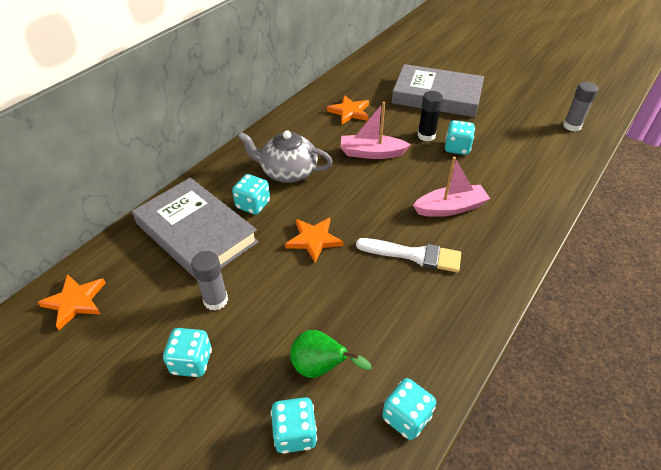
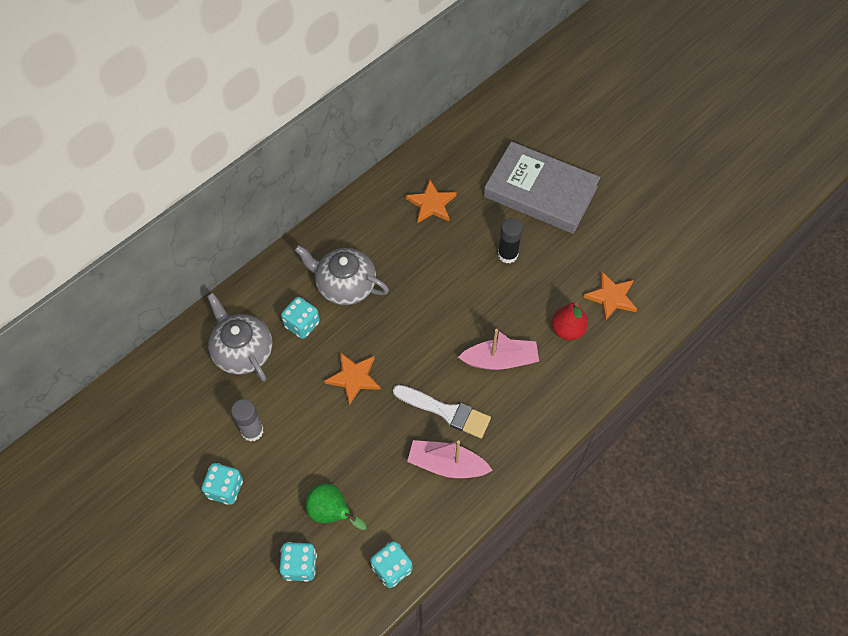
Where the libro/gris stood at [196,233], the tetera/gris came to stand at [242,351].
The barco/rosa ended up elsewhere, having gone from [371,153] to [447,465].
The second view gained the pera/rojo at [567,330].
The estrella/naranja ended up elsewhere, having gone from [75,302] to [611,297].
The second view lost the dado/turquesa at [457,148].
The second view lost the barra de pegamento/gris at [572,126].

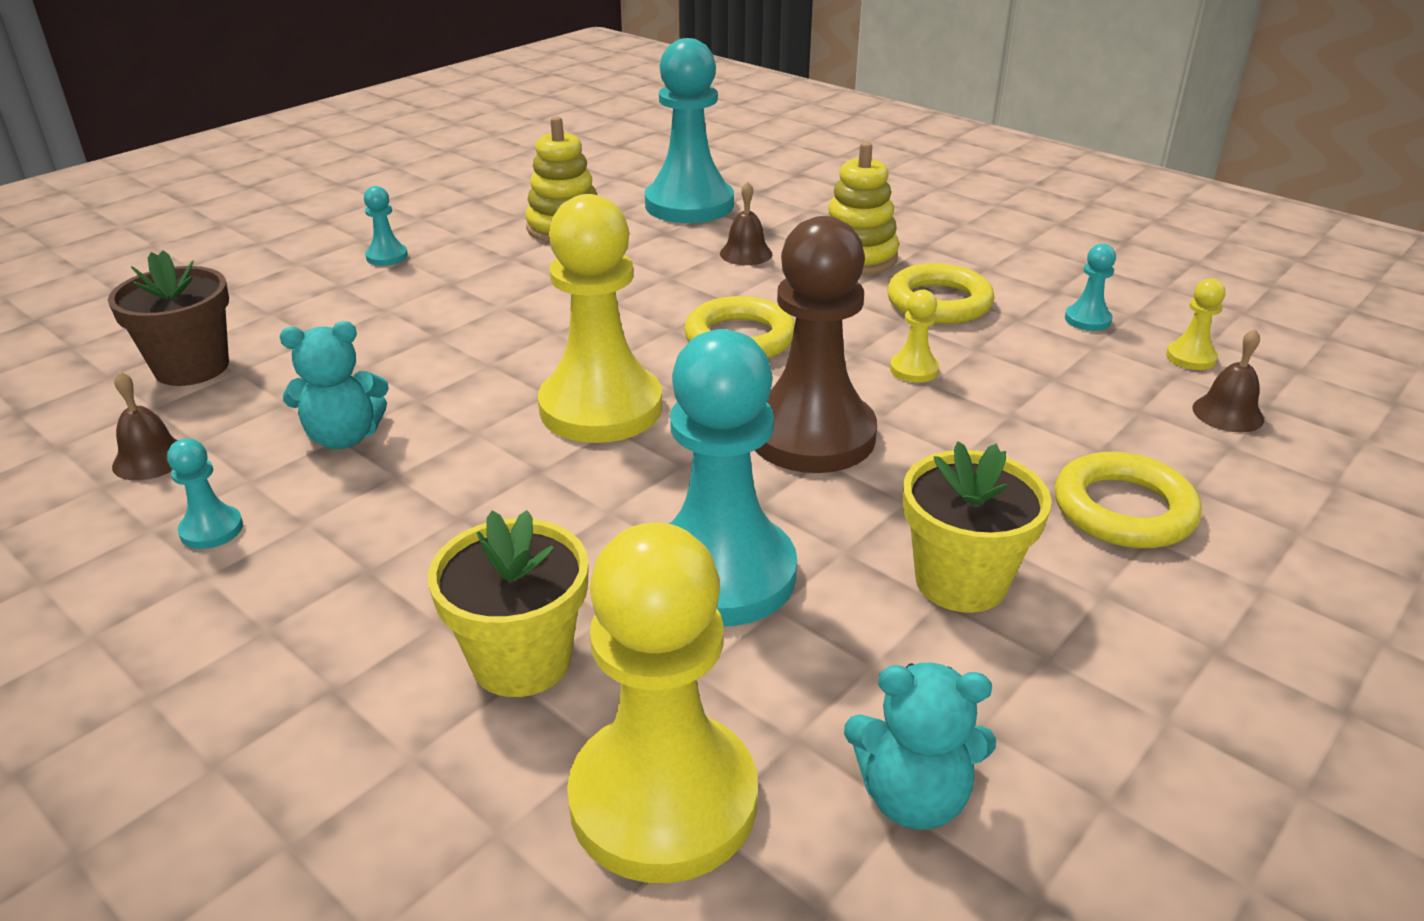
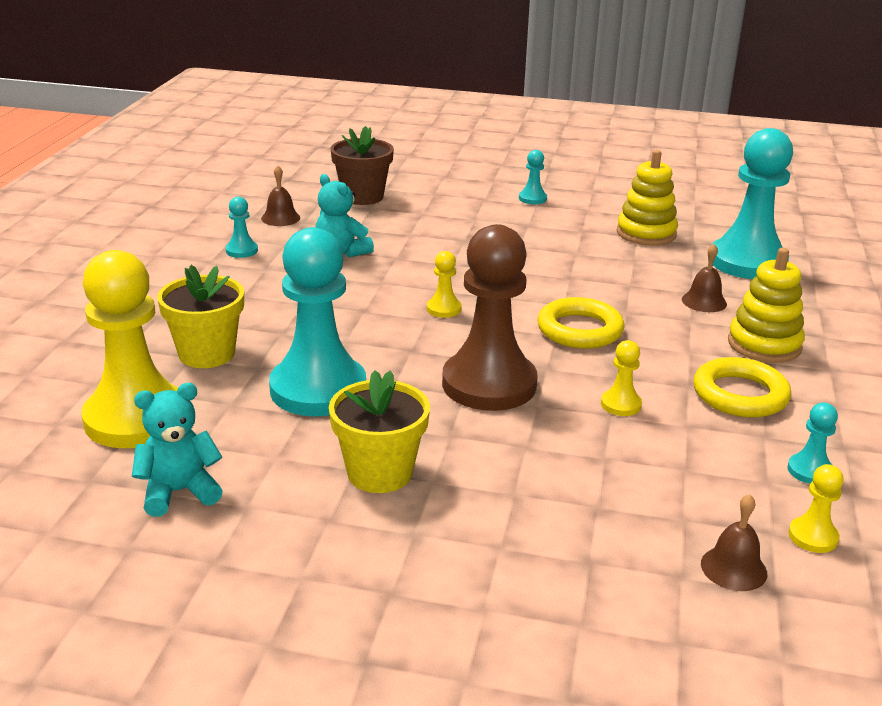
The osito/turquesa at [912,796] ended up facing another way, 90 degrees clockwise from before.
The size of the peón/amarillo at [601,408] changed by a factor of 0.42.
The second view lost the anillo/amarillo at [1123,509].

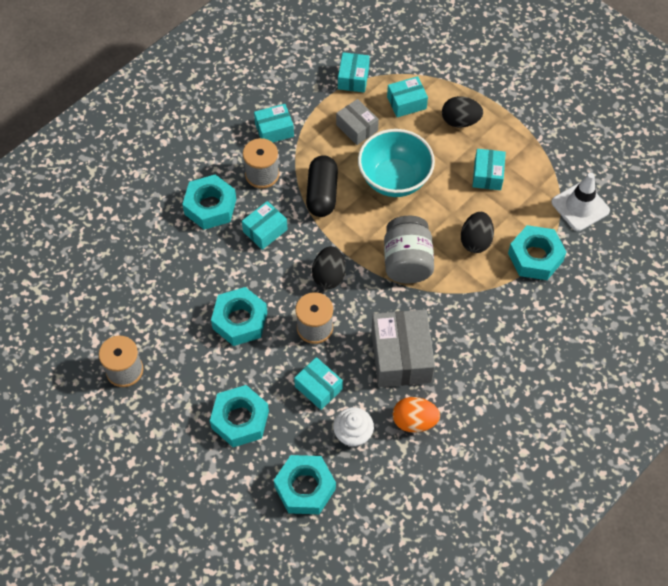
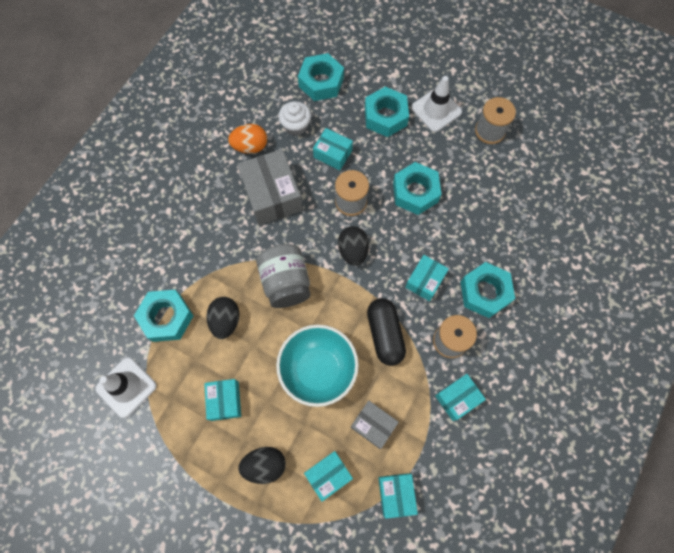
The second view gained the cono de tráfico/blanco at [436,110].

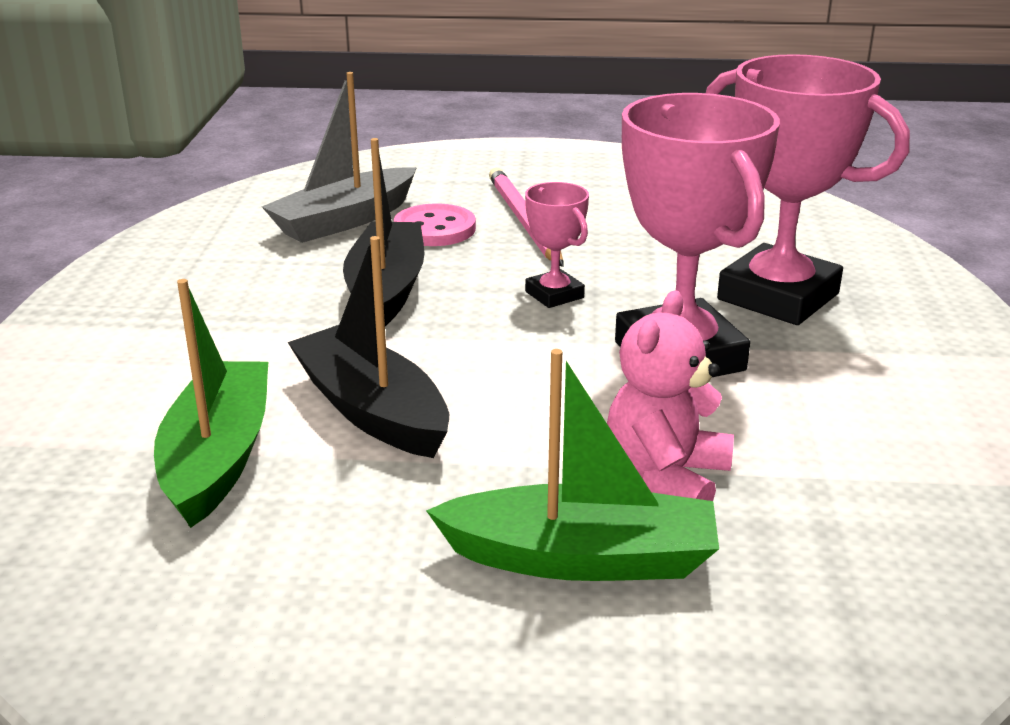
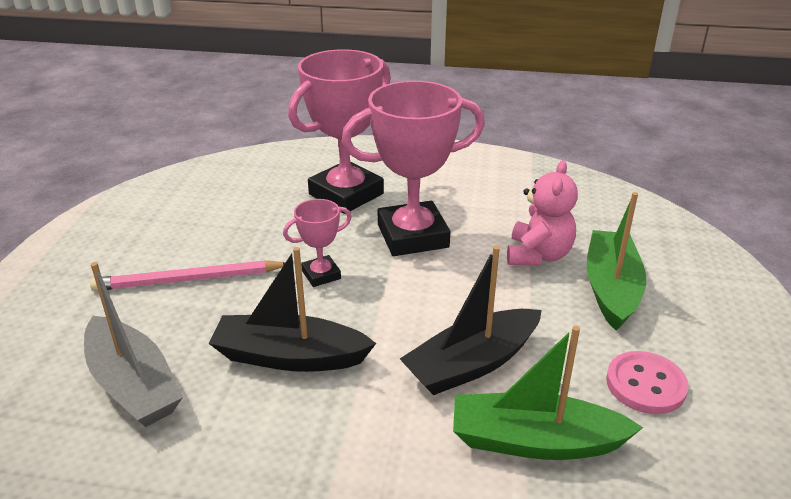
The osito/rosa at [666,478] ended up facing another way, 105 degrees counterclockwise from before.
The botón/rosa ended up elsewhere, having gone from [434,229] to [645,385].

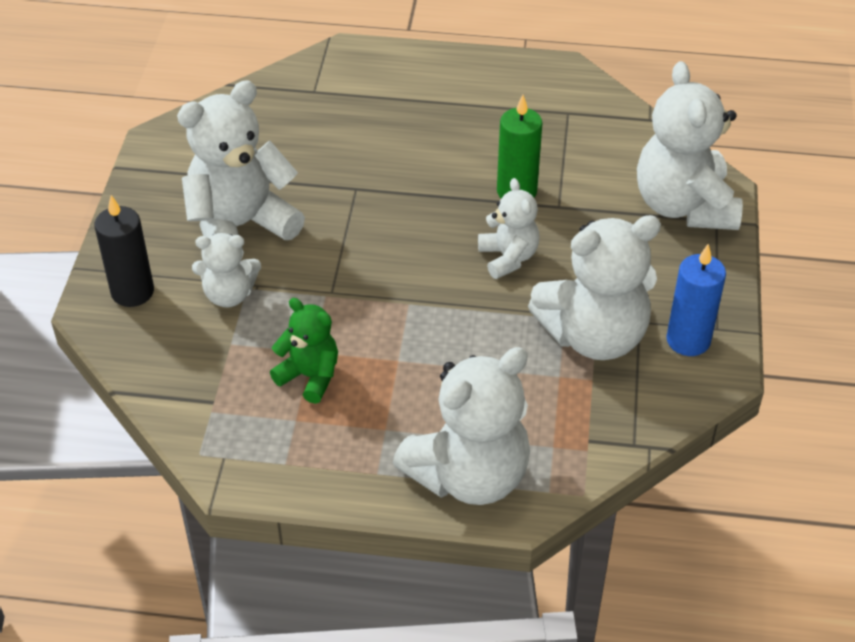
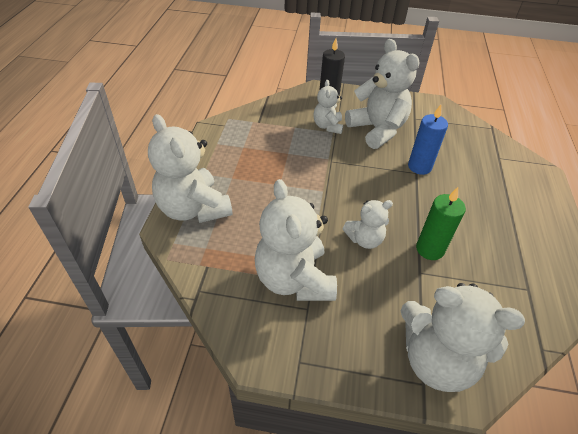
The osito/blanco at [684,206] ended up facing another way, 150 degrees counterclockwise from before.
The vela/azul ended up elsewhere, having gone from [688,340] to [419,167].
The second view lost the osito/verde at [310,376].

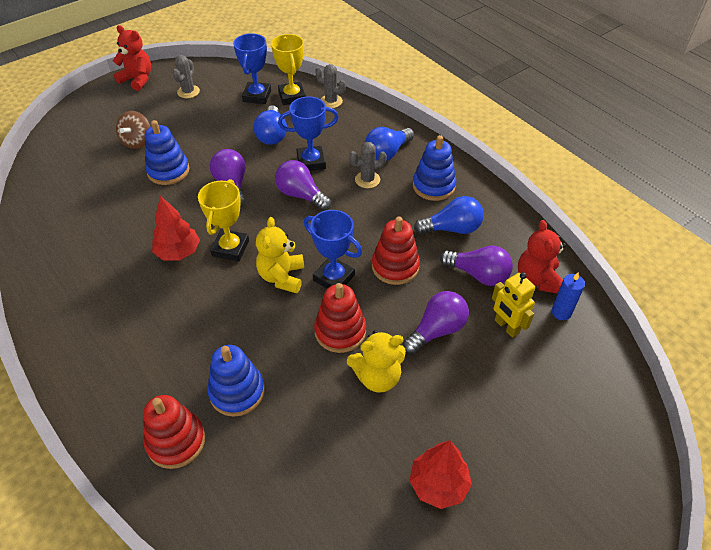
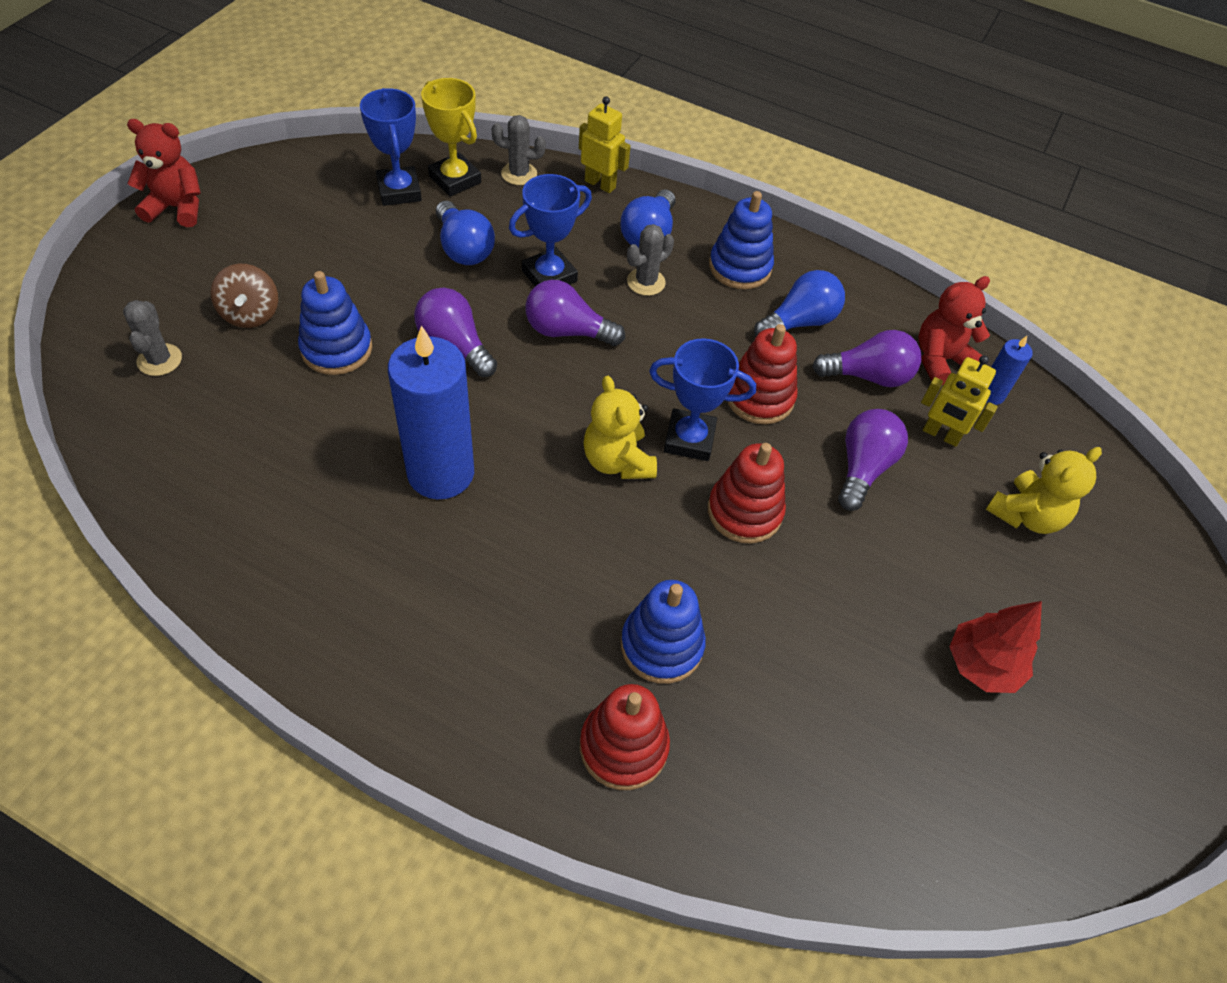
The cactus/gris ended up elsewhere, having gone from [188,92] to [159,360].
Where the árbol/rojo stood at [178,252], the vela/azul came to stand at [441,473].
The second view gained the robot/amarillo at [600,184].
The osito/rojo at [537,279] ended up facing another way, 90 degrees clockwise from before.
The osito/amarillo ended up elsewhere, having gone from [377,377] to [1026,515].
The second view lost the trofeo/amarillo at [230,248].

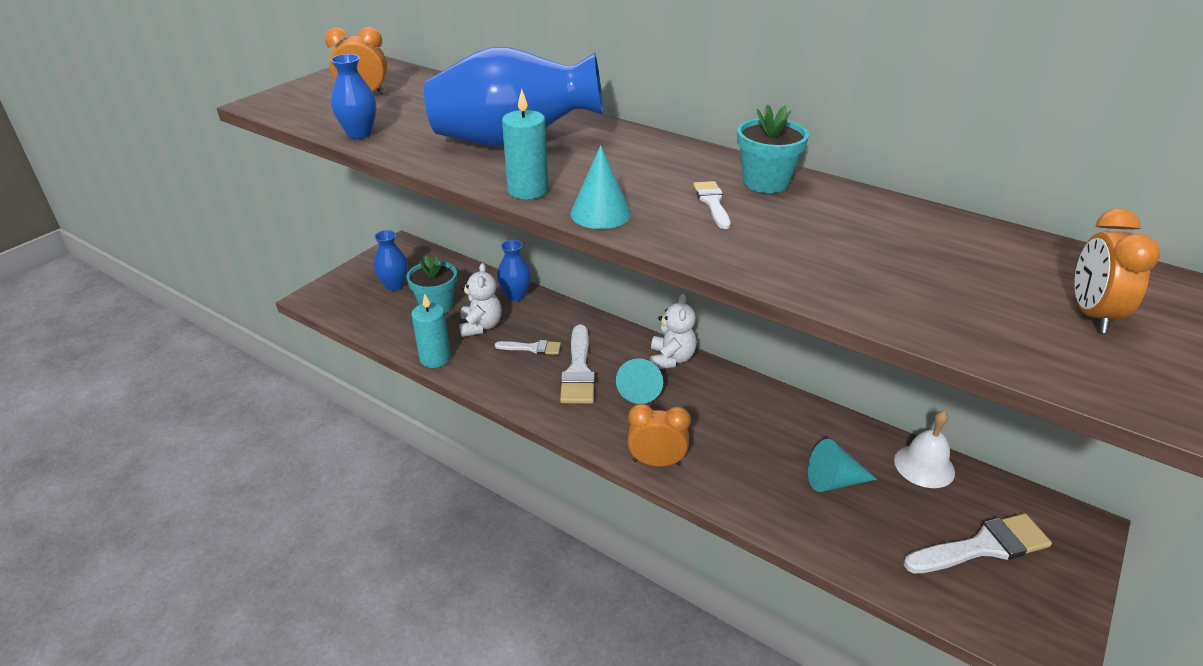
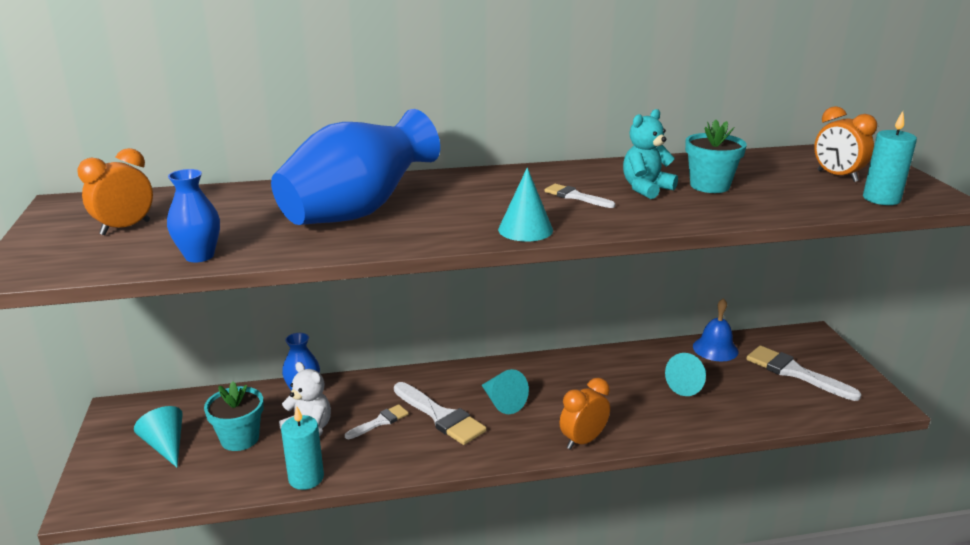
Where the florero/azul stood at [394,285], the cono/turquesa came to stand at [166,445].
The second view gained the osito/turquesa at [646,189].
The maceta/turquesa ended up elsewhere, having gone from [765,182] to [709,186].
What was the campana/blanco at [924,466] turned into the campana/azul at [715,349].
The pincel/blanco at [983,546] ended up facing another way, 75 degrees counterclockwise from before.
The vela/turquesa ended up elsewhere, having gone from [528,190] to [881,199].
The second view lost the osito/blanco at [671,359].

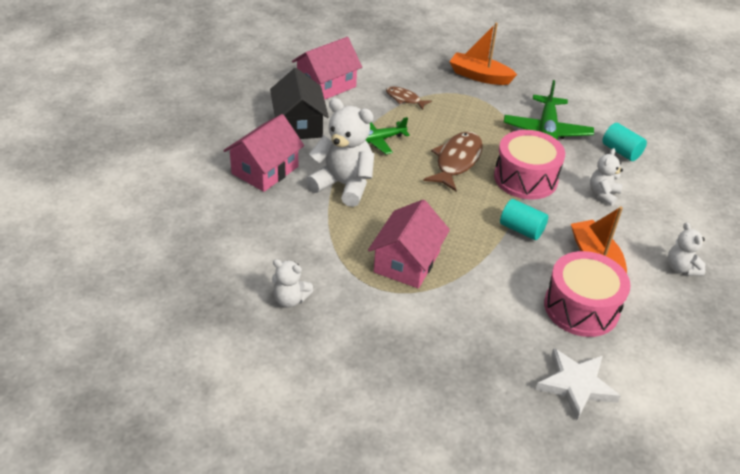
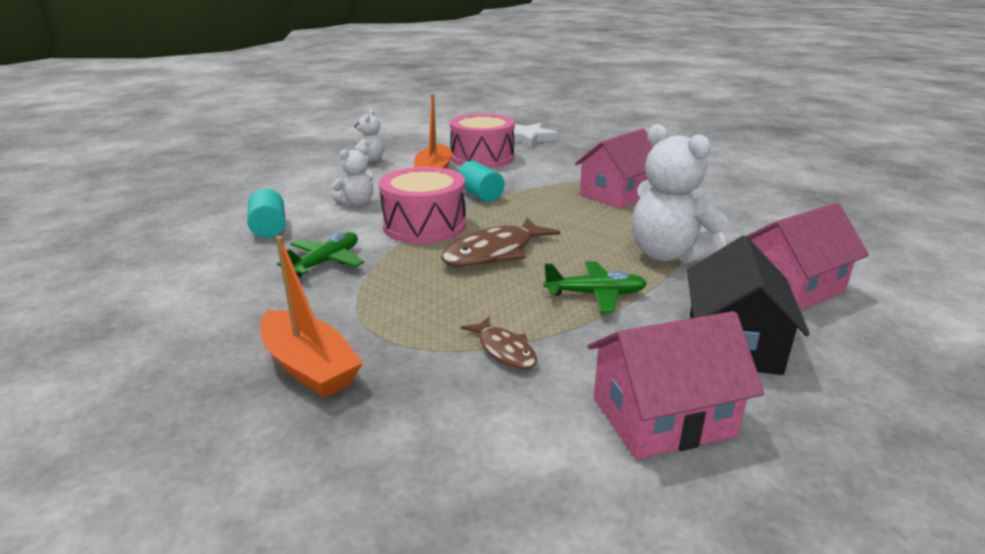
The size of the avión/verde at [546,131] changed by a factor of 0.65.
The second view lost the osito/blanco at [290,299].

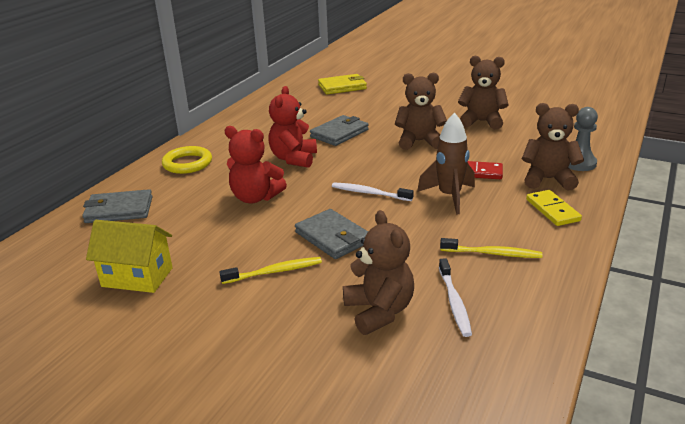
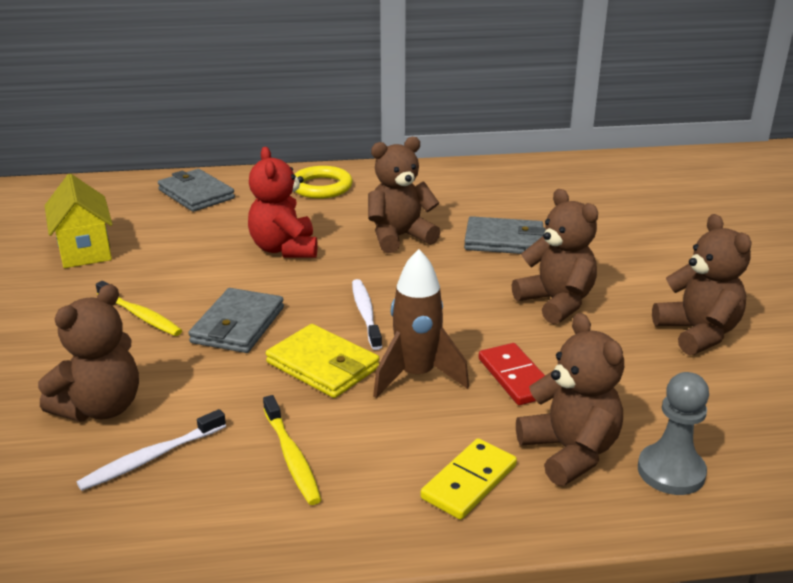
The cartera/amarillo ended up elsewhere, having gone from [342,87] to [323,365].
What was the osito/rojo at [294,159] turned into the osito/marrón at [399,237].

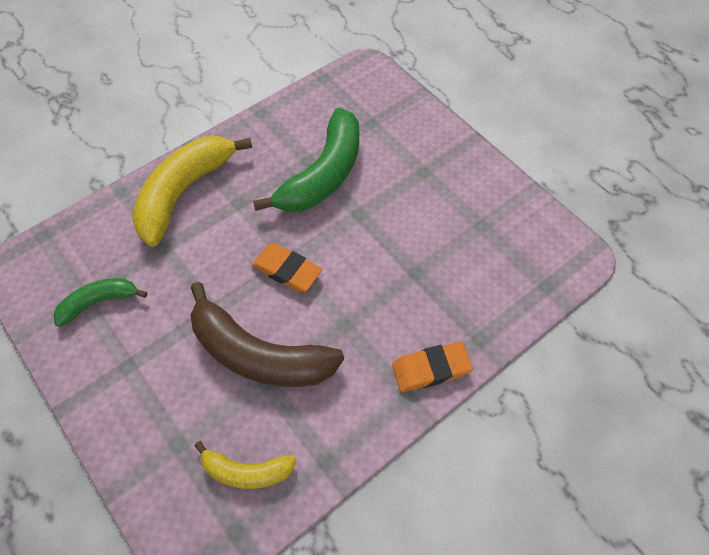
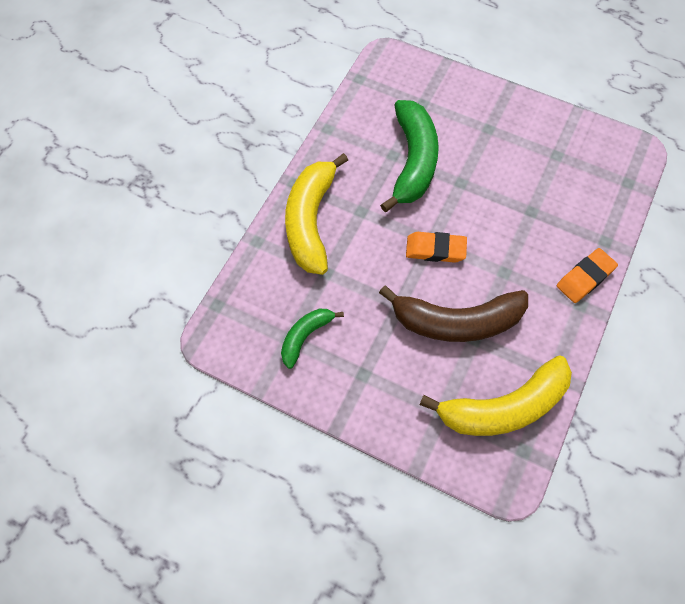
The size of the plátano/amarillo at [246,471] changed by a factor of 1.86.

